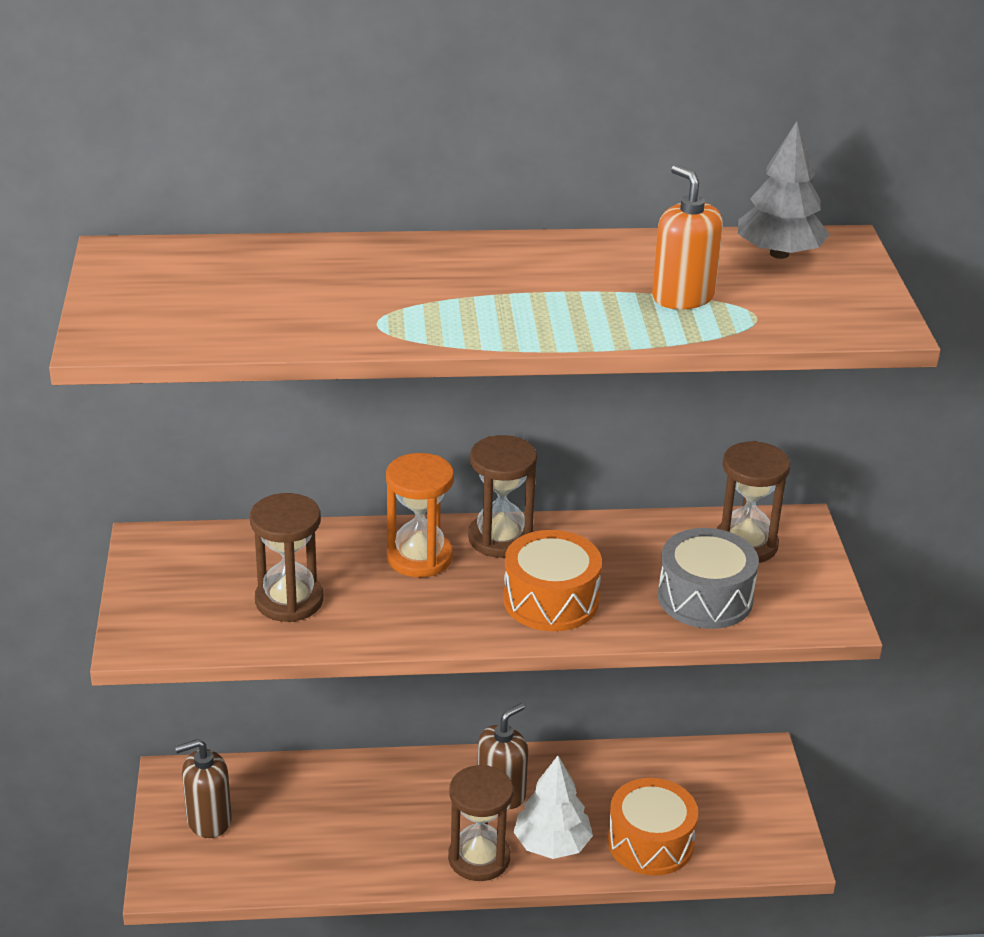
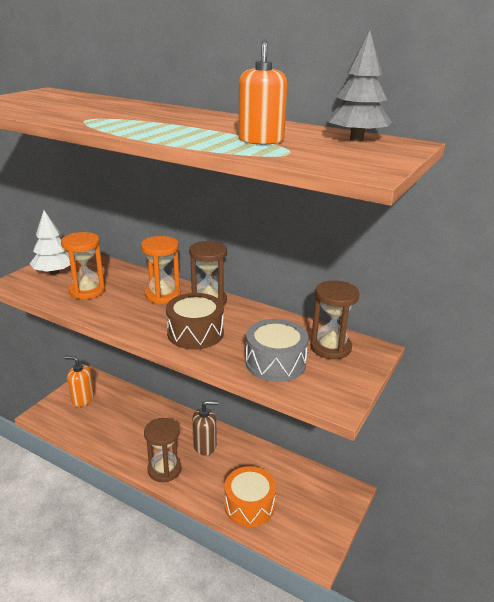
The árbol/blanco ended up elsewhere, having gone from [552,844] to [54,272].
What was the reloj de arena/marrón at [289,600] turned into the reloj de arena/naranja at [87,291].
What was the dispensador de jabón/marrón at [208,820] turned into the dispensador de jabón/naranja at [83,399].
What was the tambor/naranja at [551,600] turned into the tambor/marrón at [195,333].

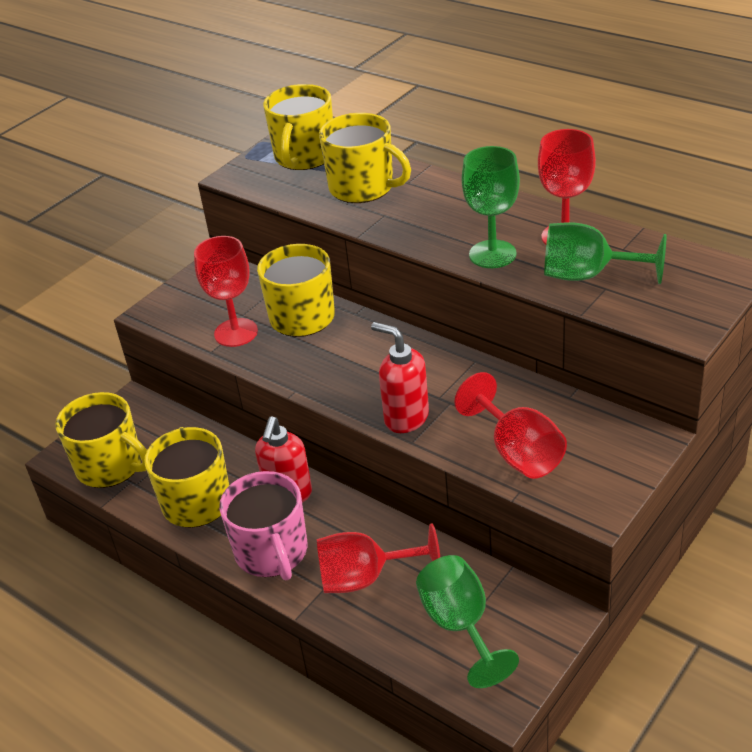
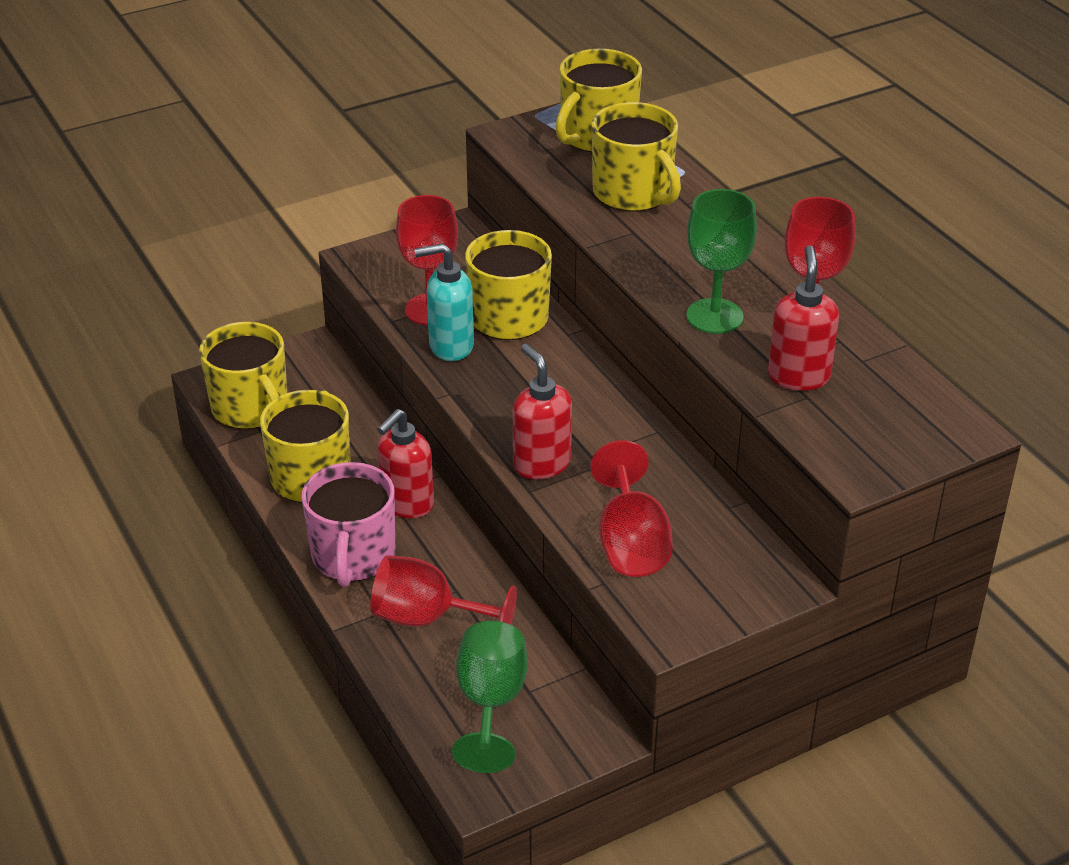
The second view gained the dispensador de jabón/turquesa at [450,346].
Where the copa/verde stood at [587,275], the dispensador de jabón/rojo came to stand at [798,376].

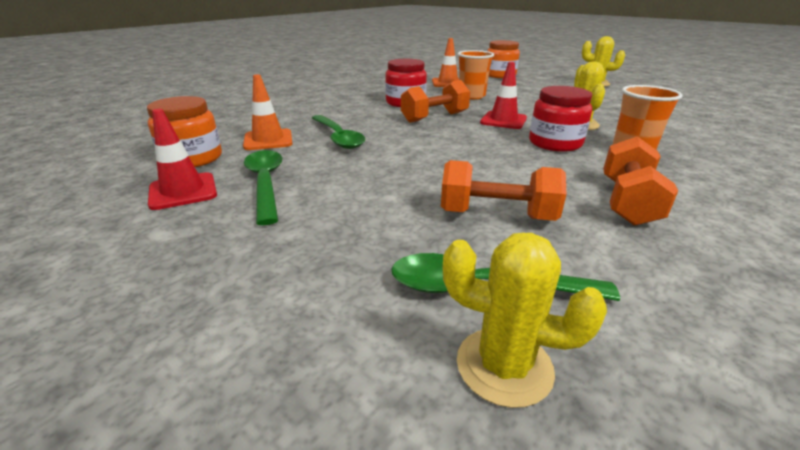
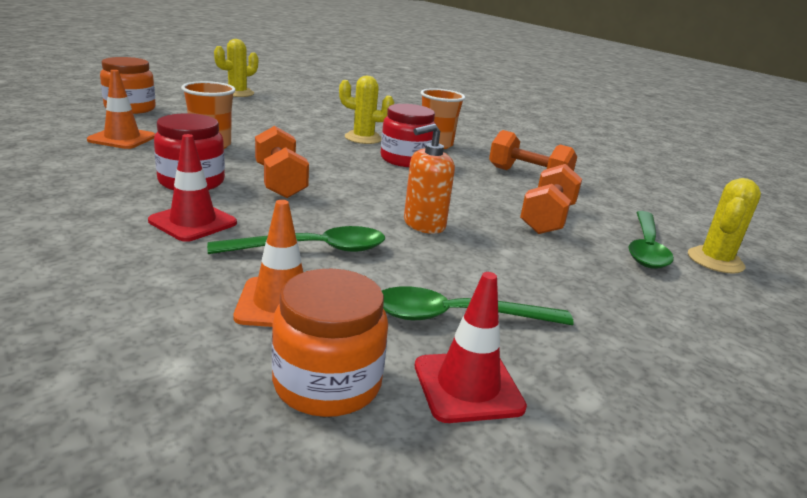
The cono de tráfico/rojo ended up elsewhere, having gone from [503,120] to [193,222].
The second view gained the dispensador de jabón/naranja at [424,224].

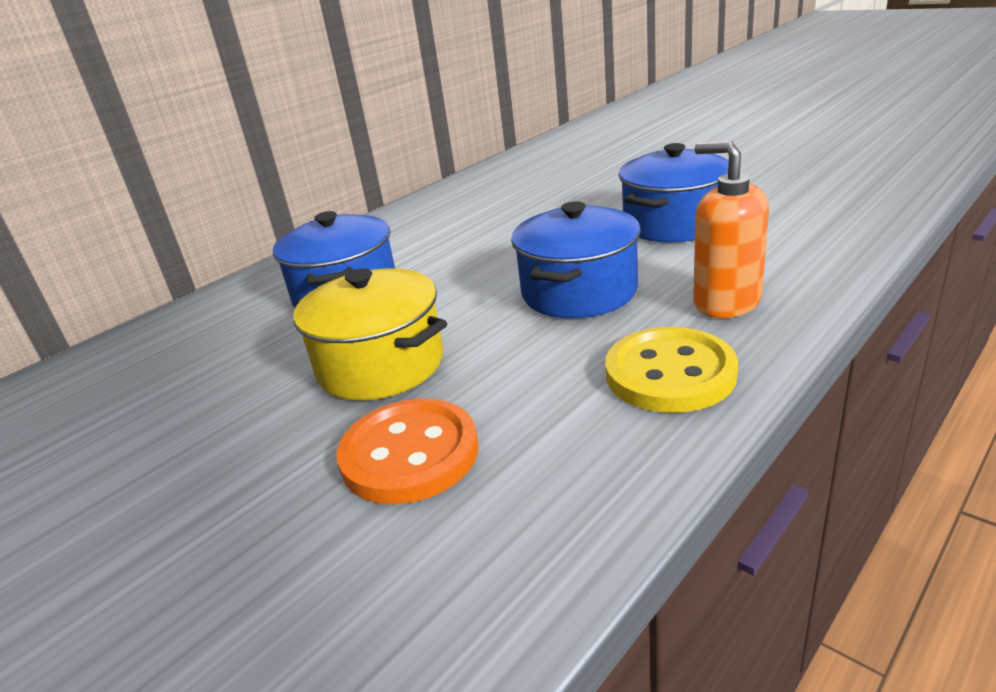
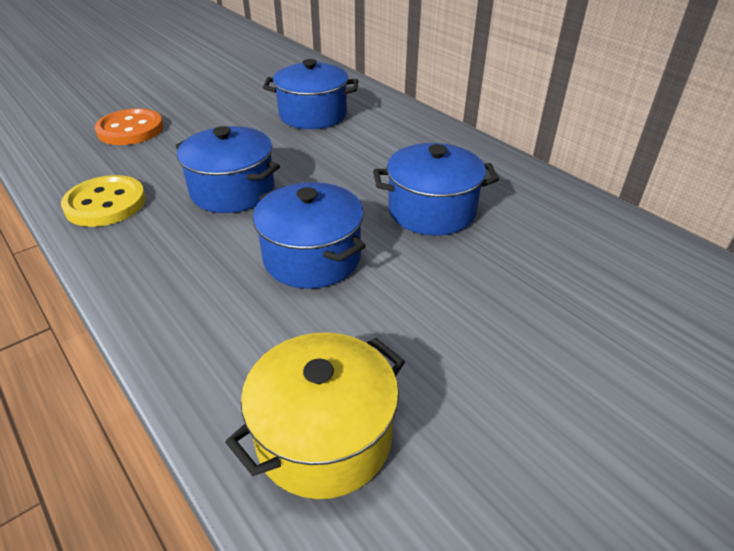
The olla/amarillo ended up elsewhere, having gone from [381,365] to [324,437].
The second view gained the olla/azul at [432,211].
The second view lost the dispensador de jabón/naranja at [726,302].

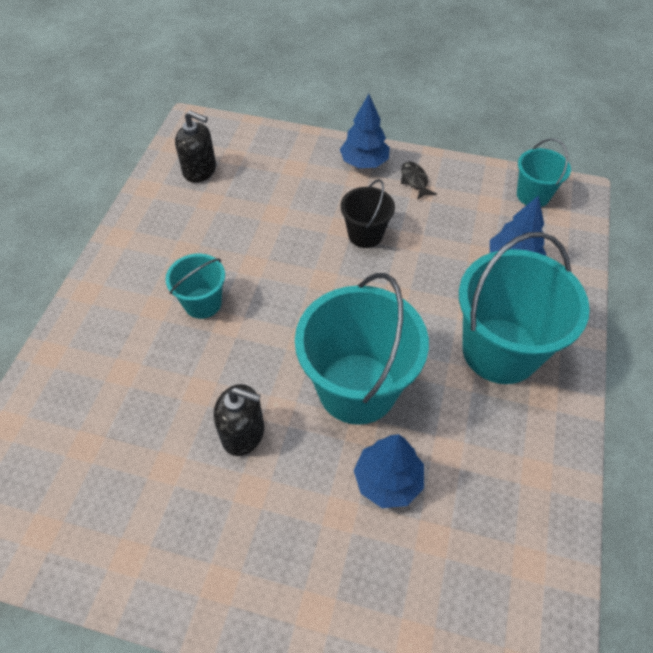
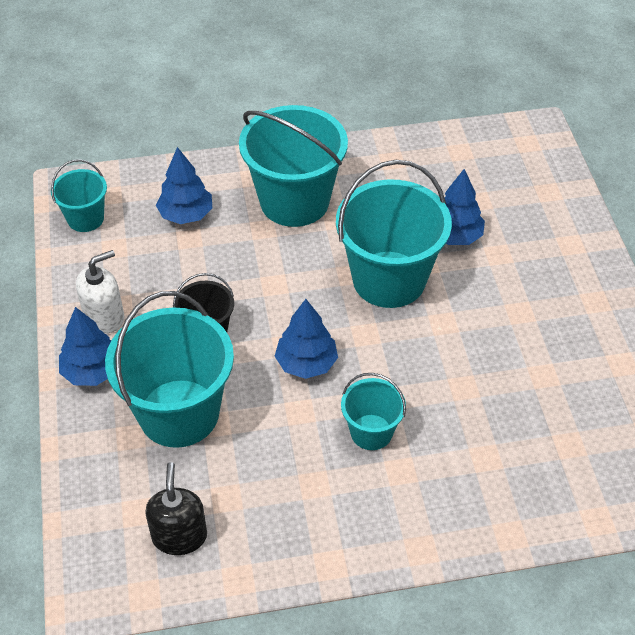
Where the pez/negro stood at [414,181], the dispensador de jabón/blanco came to stand at [104,317].
The second view gained the balde/turquesa at [179,413].
The second view gained the árbol/azul at [306,363].
The second view lost the dispensador de jabón/negro at [243,433].

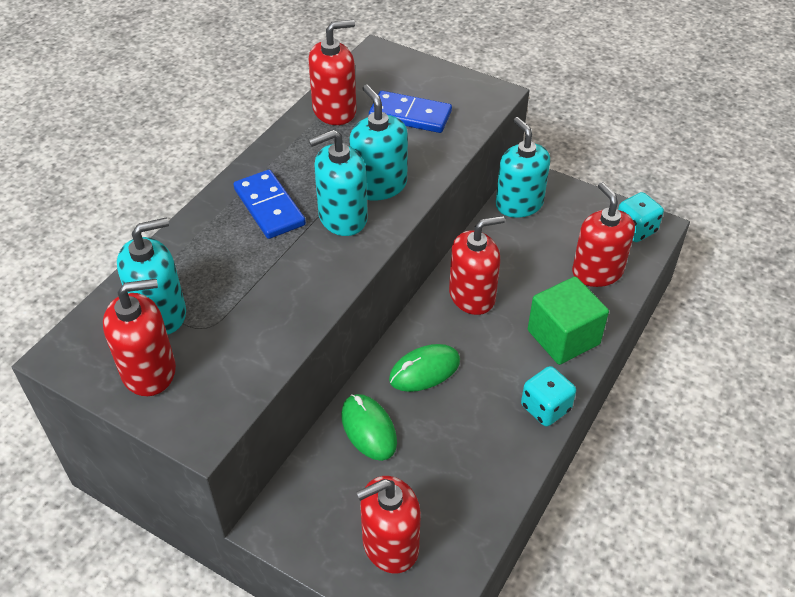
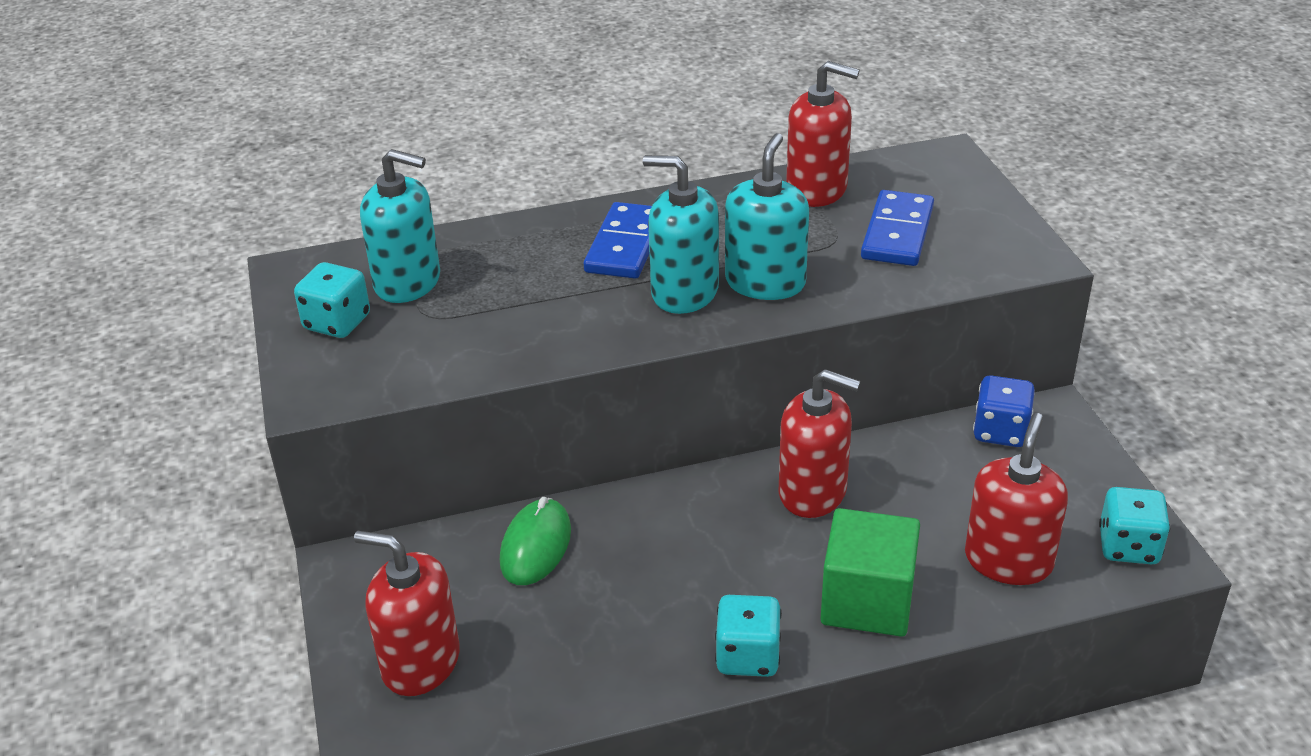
Where the dispensador de jabón/rojo stood at [149,371], the dado/turquesa came to stand at [337,322].
The ficha de dominó/azul at [410,115] ended up facing another way, 45 degrees clockwise from before.
Where the dispensador de jabón/turquesa stood at [519,204], the dado/azul came to stand at [1000,431].
The second view lost the ratón/verde at [424,370].

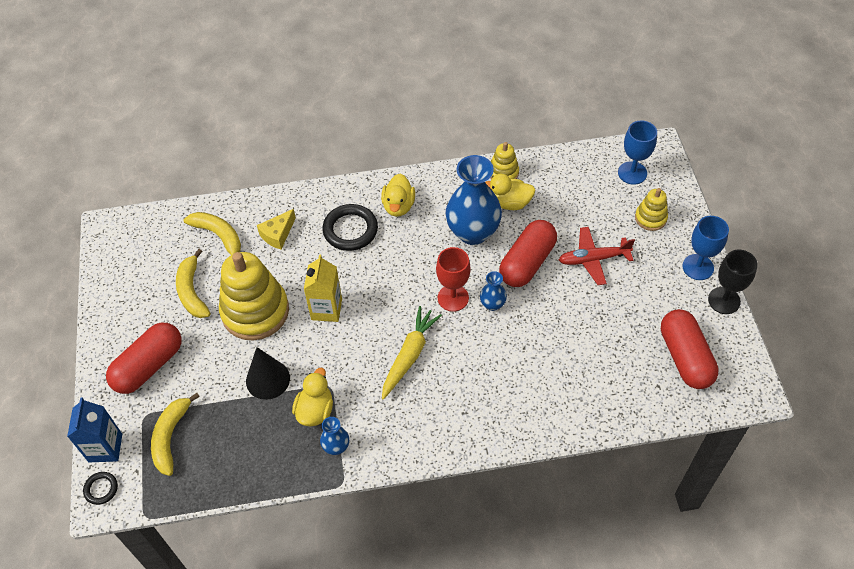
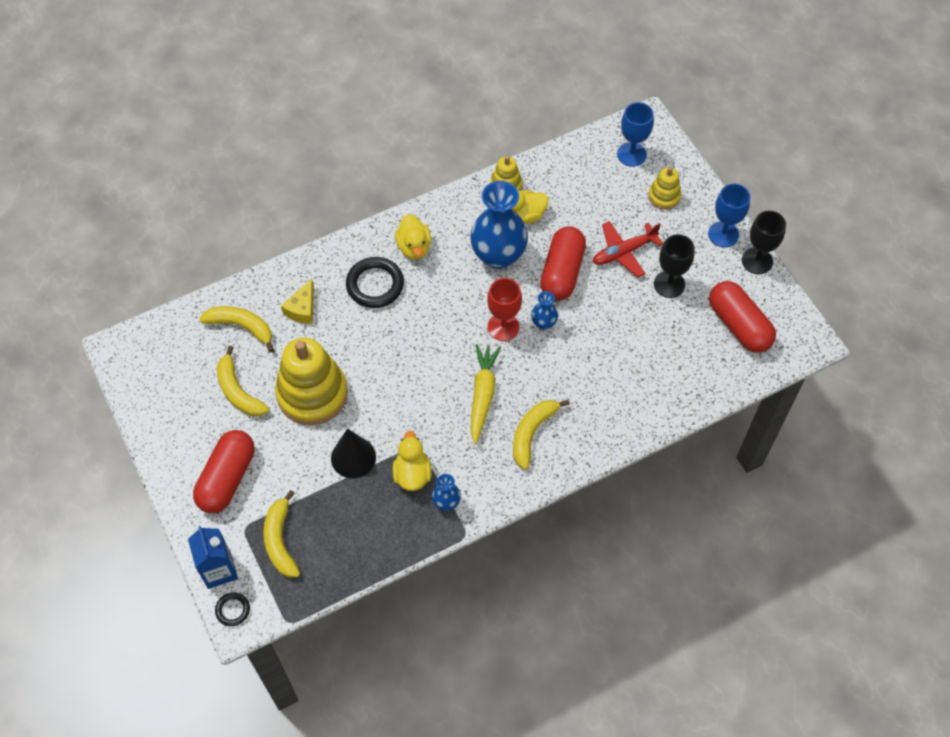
The second view gained the plátano/amarillo at [532,433].
The second view gained the copa/negro at [669,284].
The second view lost the cartón de leche/amarillo at [326,309].

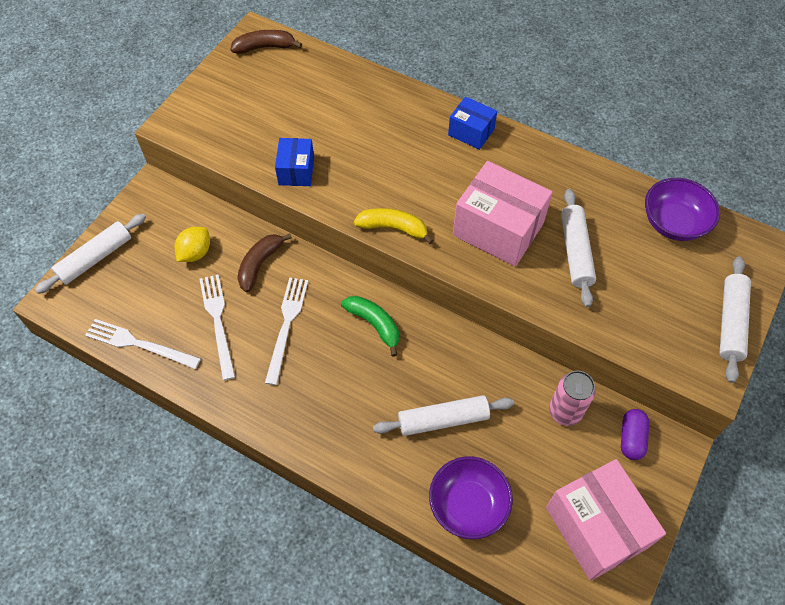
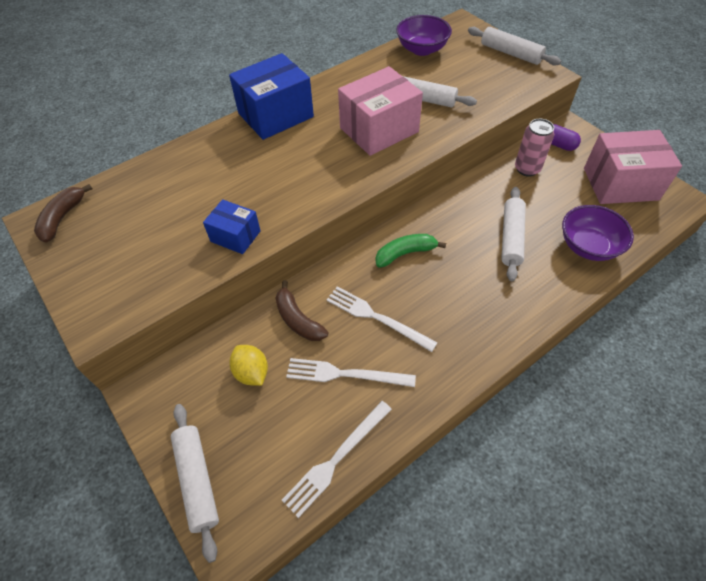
The size of the caja/azul at [471,132] changed by a factor of 1.82.
The second view lost the plátano/amarillo at [393,228].

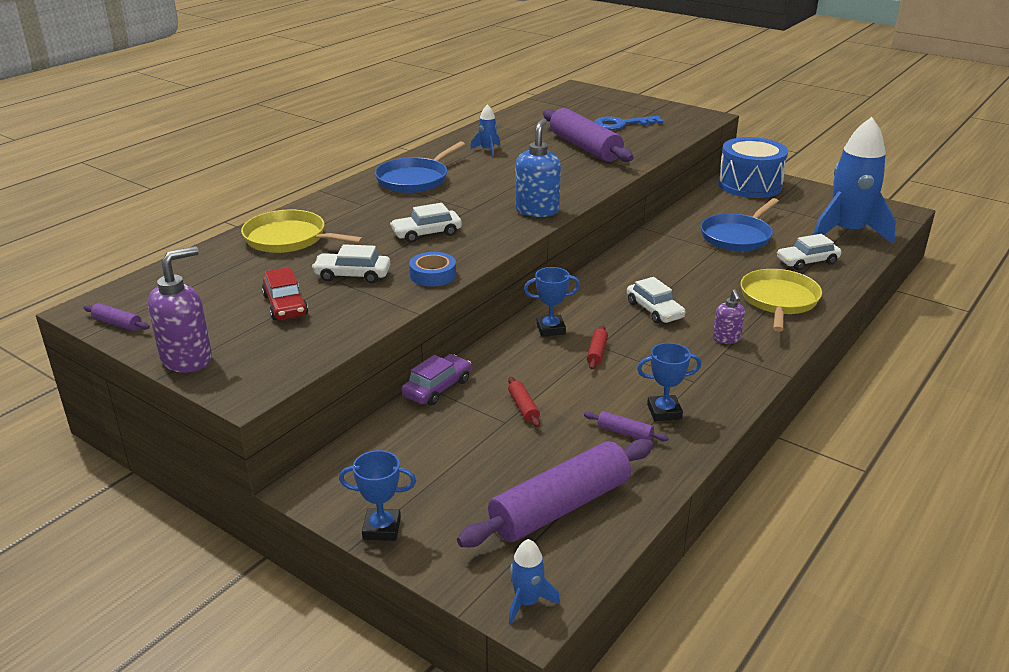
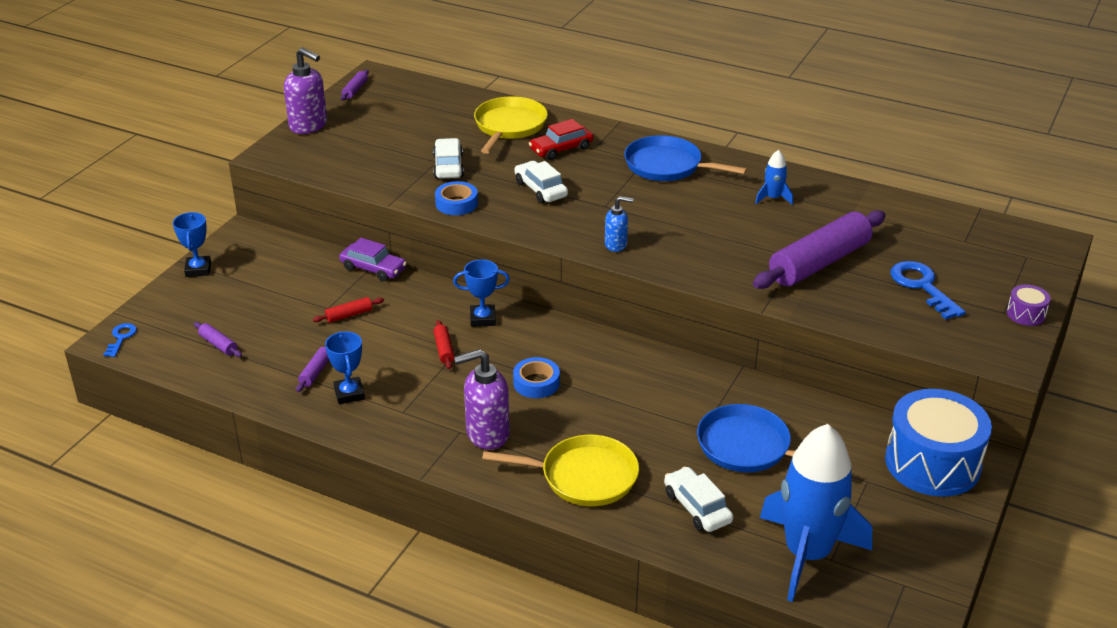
Where the cohete/azul stood at [527,602], the llave/azul came to stand at [121,338].
The size of the rodillo/morado at [560,507] changed by a factor of 0.40.
The rodillo/rojo at [597,353] ended up facing another way, 75 degrees clockwise from before.
The trofeo/azul at [550,329] ended up facing another way, 75 degrees counterclockwise from before.
The size of the dispensador de jabón/morado at [726,339] changed by a factor of 1.72.
Where the coche/blanco stood at [654,310], the cinta adhesiva/azul came to stand at [536,383].
The coche/rojo ended up elsewhere, having gone from [285,305] to [561,149].
The size of the dispensador de jabón/azul at [537,210] changed by a factor of 0.58.
The second view gained the tambor/morado at [1026,314].

